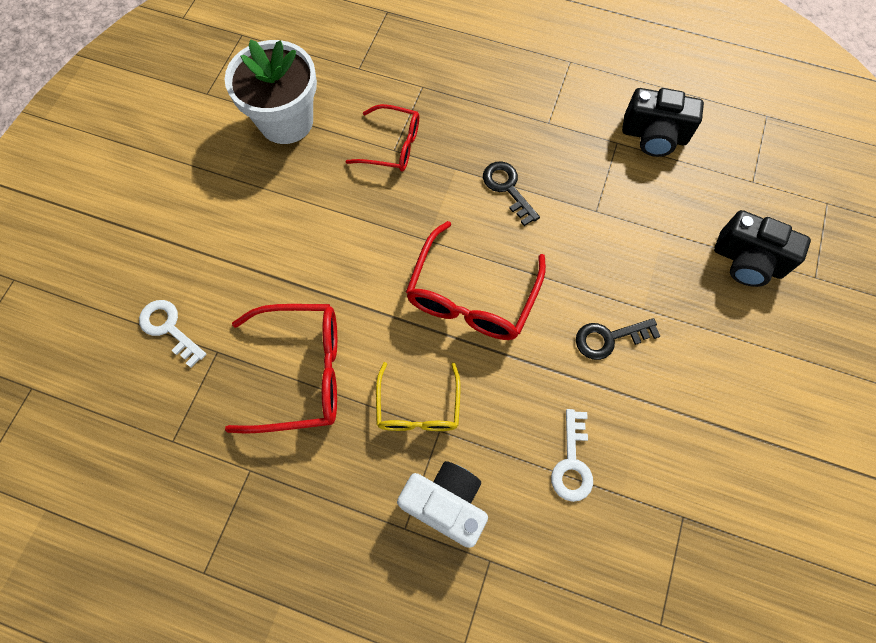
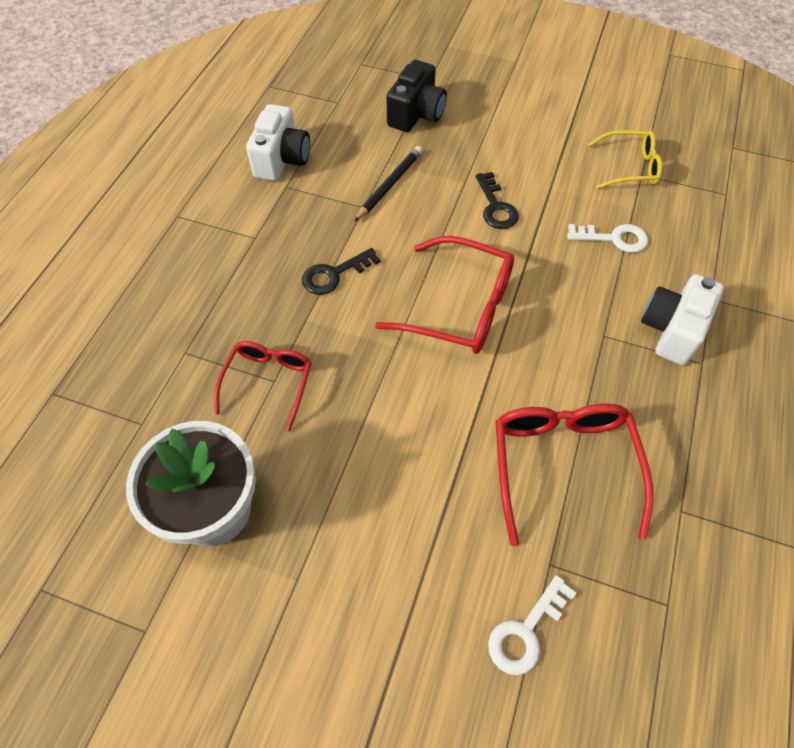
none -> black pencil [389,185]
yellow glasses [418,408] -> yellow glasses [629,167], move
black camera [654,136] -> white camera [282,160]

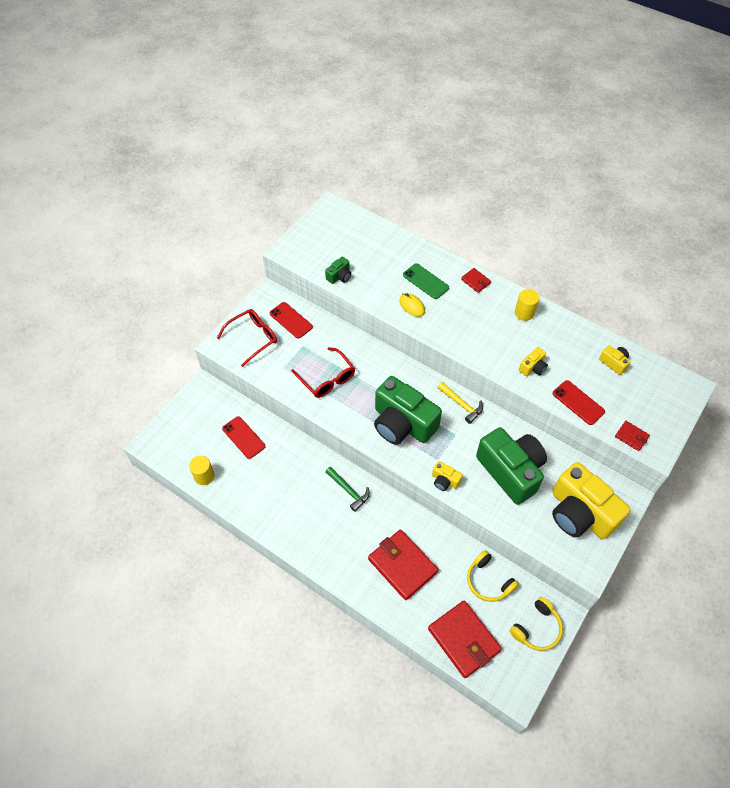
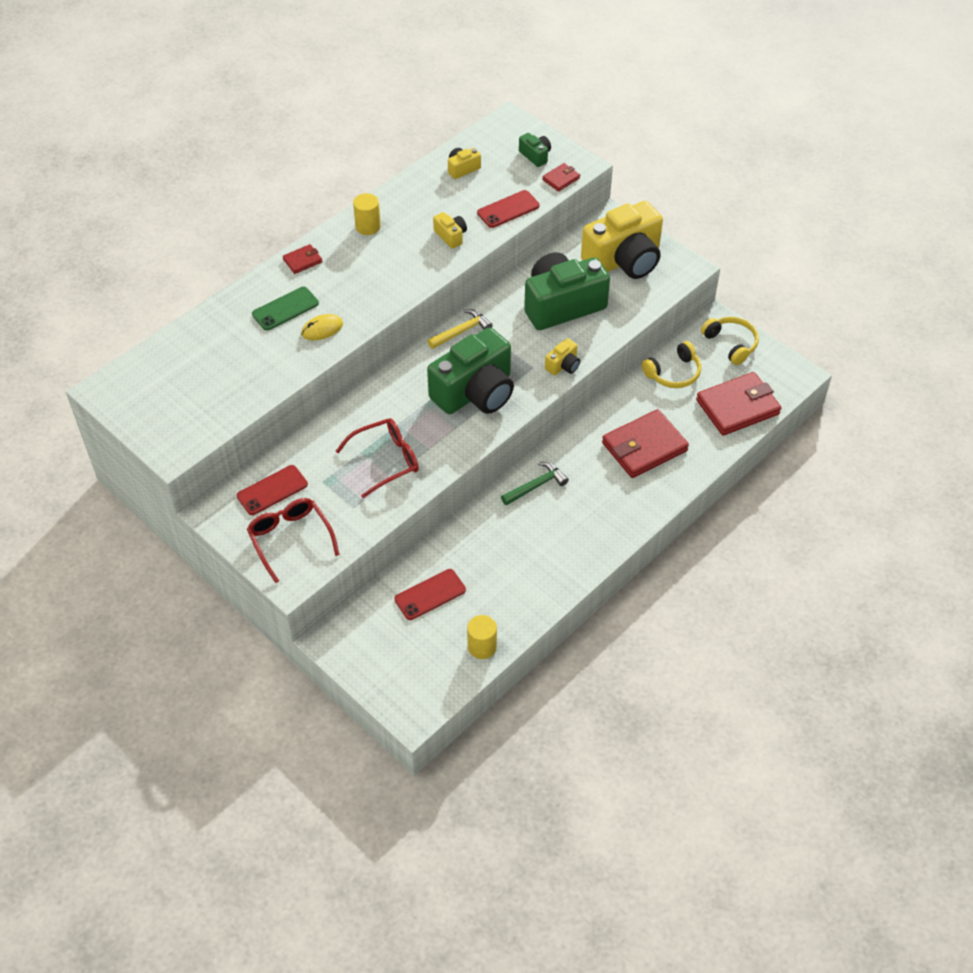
green camera [339,276] -> green camera [535,156], move

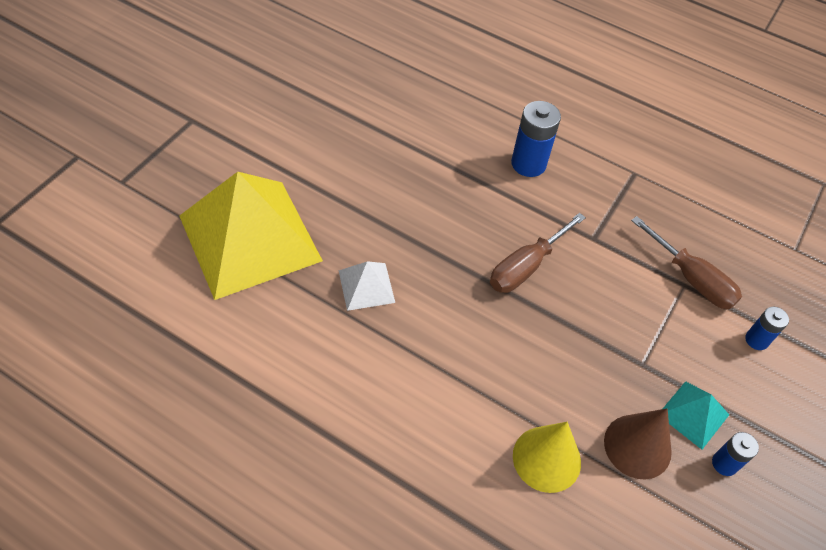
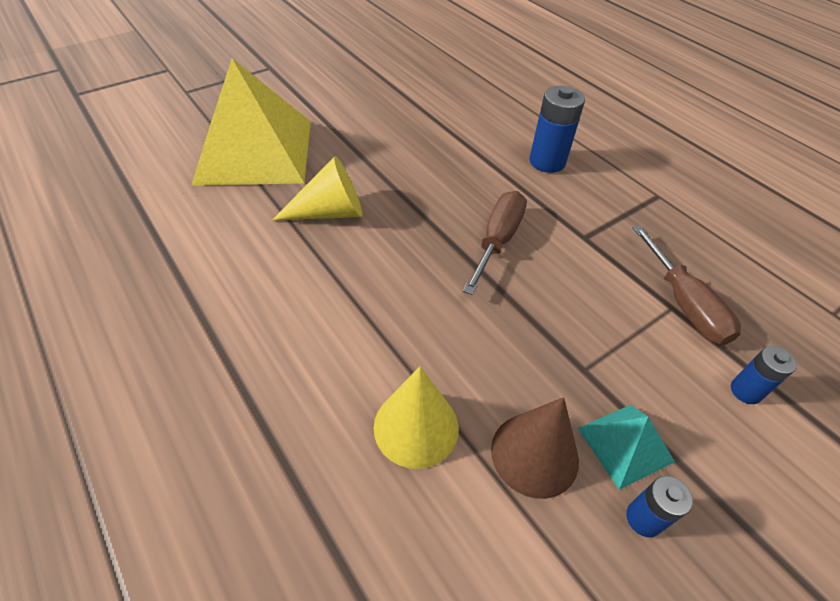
white pyramid [366,286] -> yellow cone [329,212]
brown screwdriver [526,267] -> brown screwdriver [497,241], 135 degrees clockwise

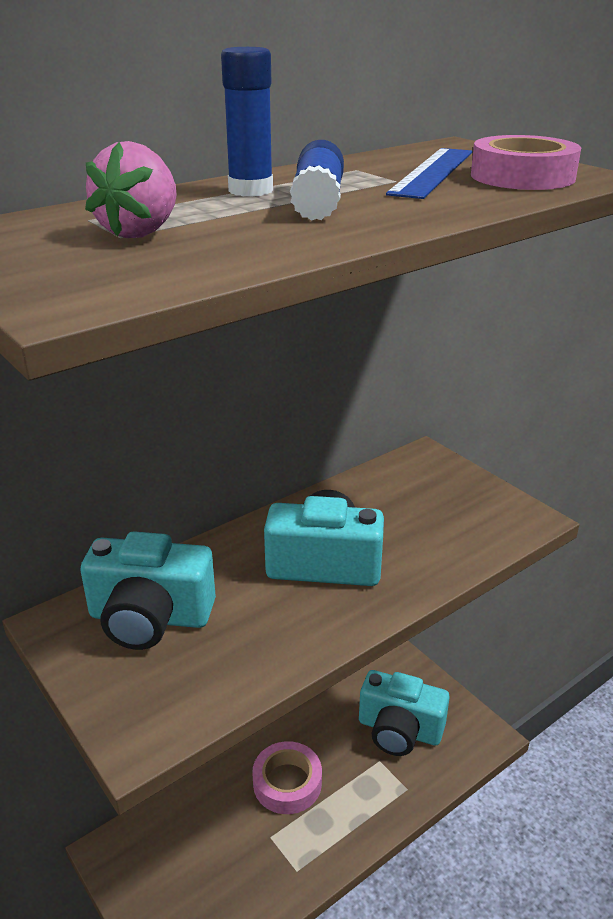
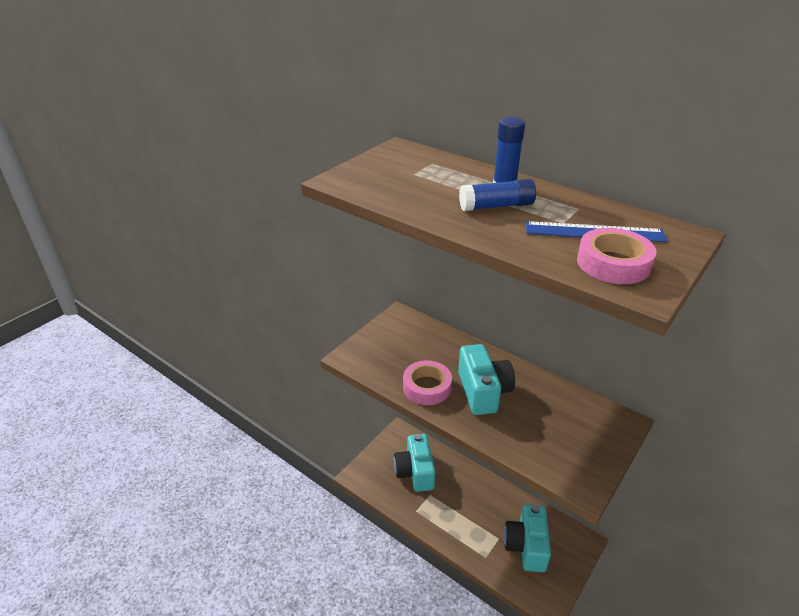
pink strawberry [140,232] -> none
turquoise camera [150,617] -> turquoise camera [415,472], move
pink tape [287,783] -> pink tape [427,387], move

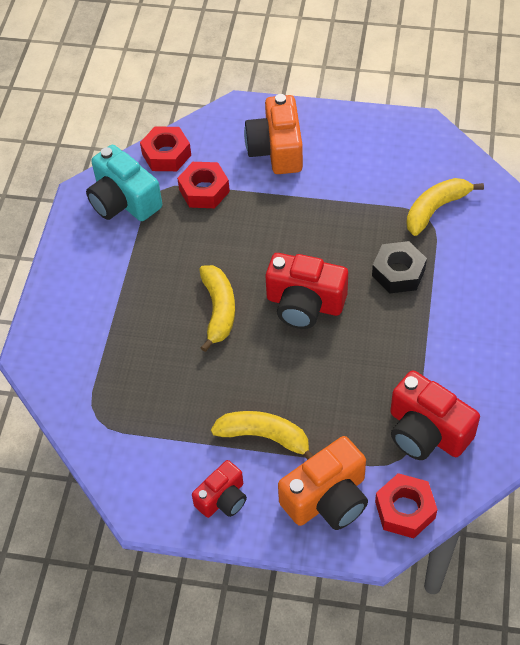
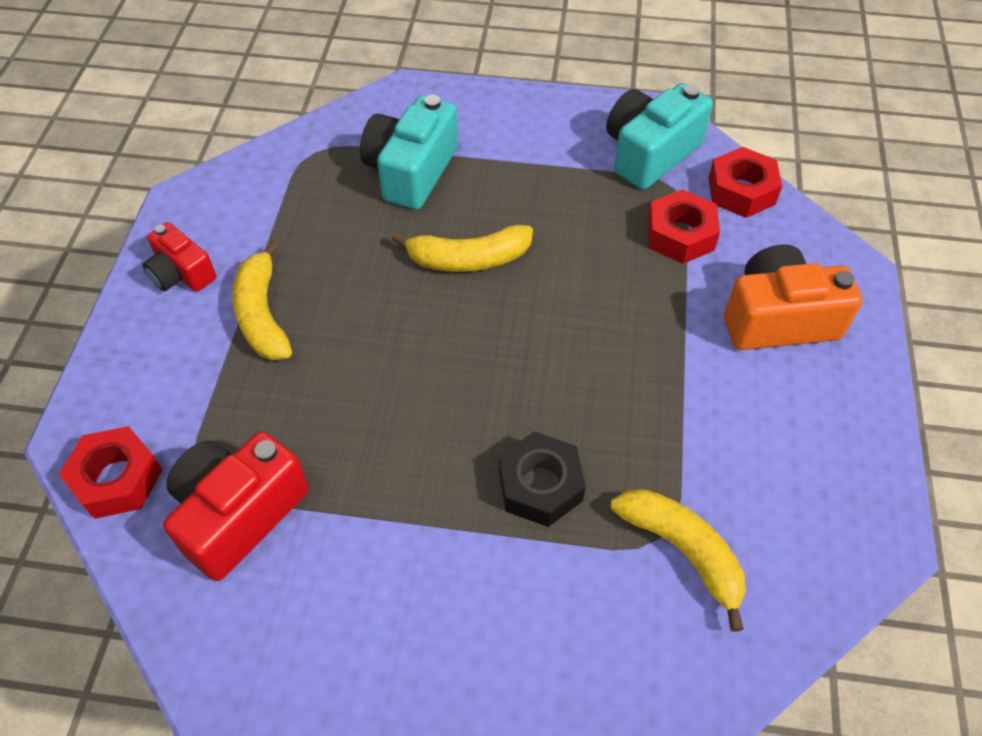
red camera [304,304] -> none
orange camera [327,498] -> none
none -> turquoise camera [411,171]
yellow banana [265,437] -> yellow banana [262,314], 150 degrees clockwise

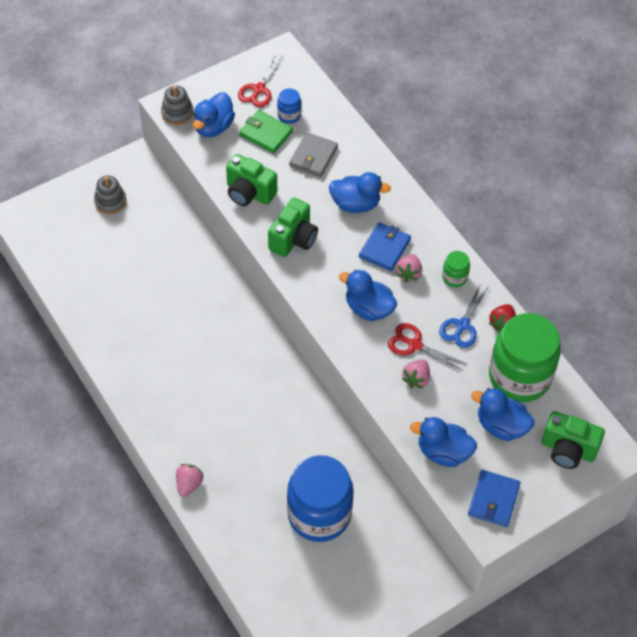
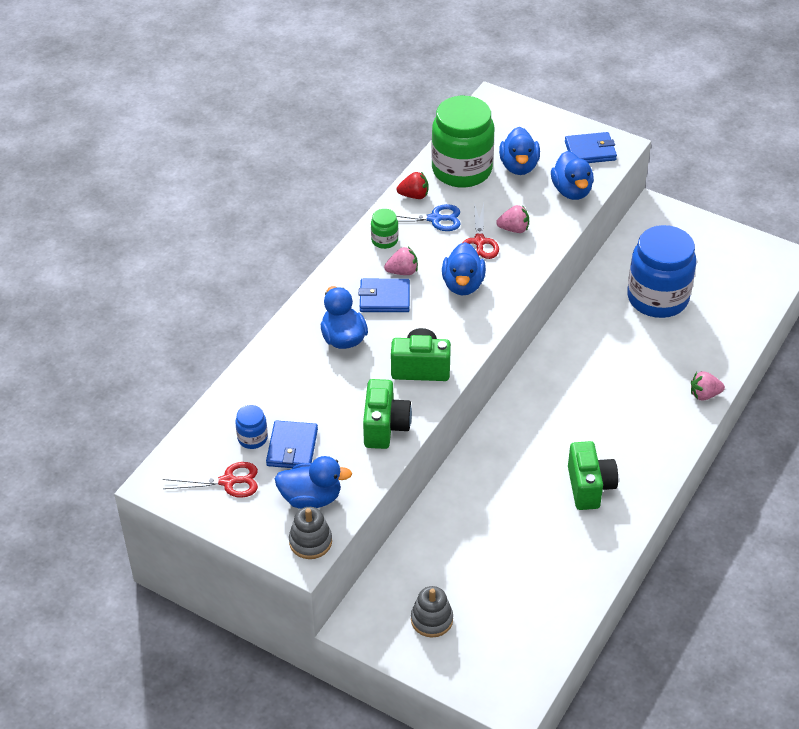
grey wallet [313,157] -> none
green camera [567,450] -> green camera [589,487], move
green wallet [266,133] -> blue wallet [292,447]

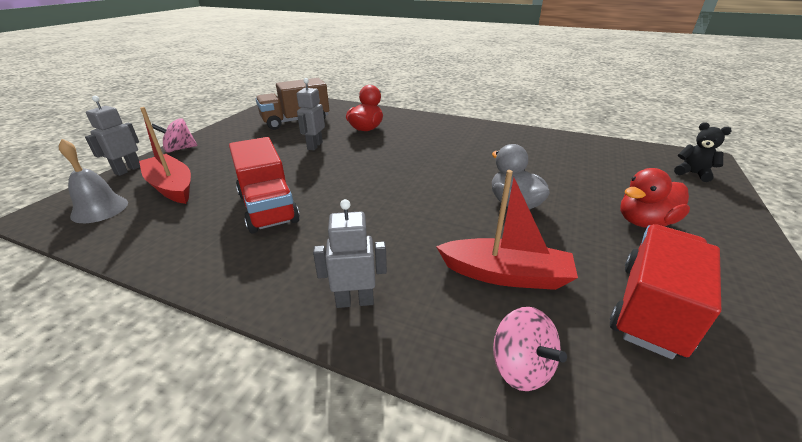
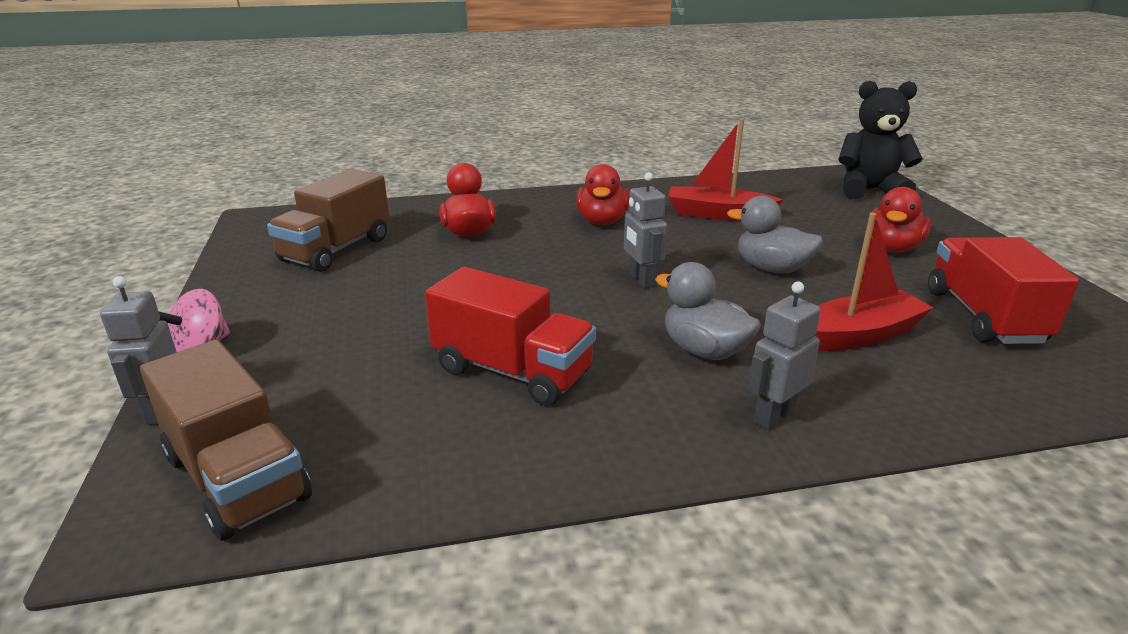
pink spinning top [521,367] -> none
none -> red duck [602,221]
none -> grey duck [704,351]
red boat [171,187] -> red boat [718,214], move
grey robot [314,146] -> grey robot [641,280], move
grey bell [99,209] -> brown truck [236,478]
black teddy bear [693,173] -> black teddy bear [869,190], x1.86

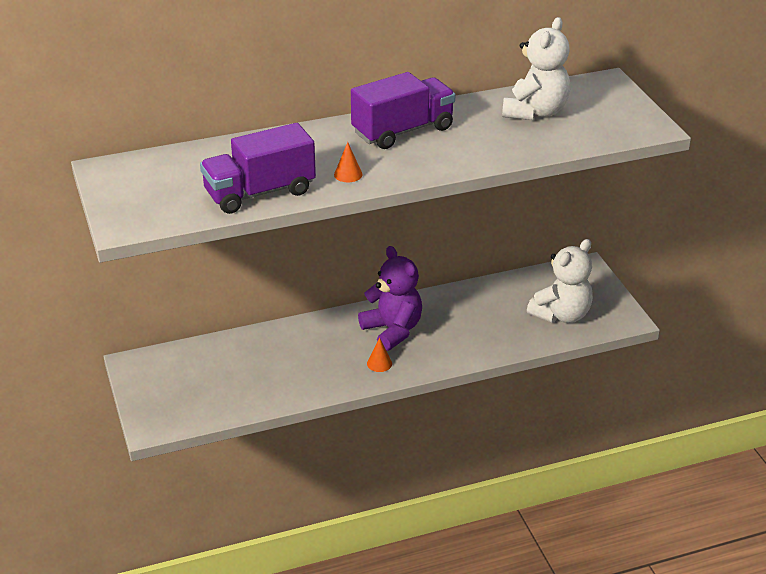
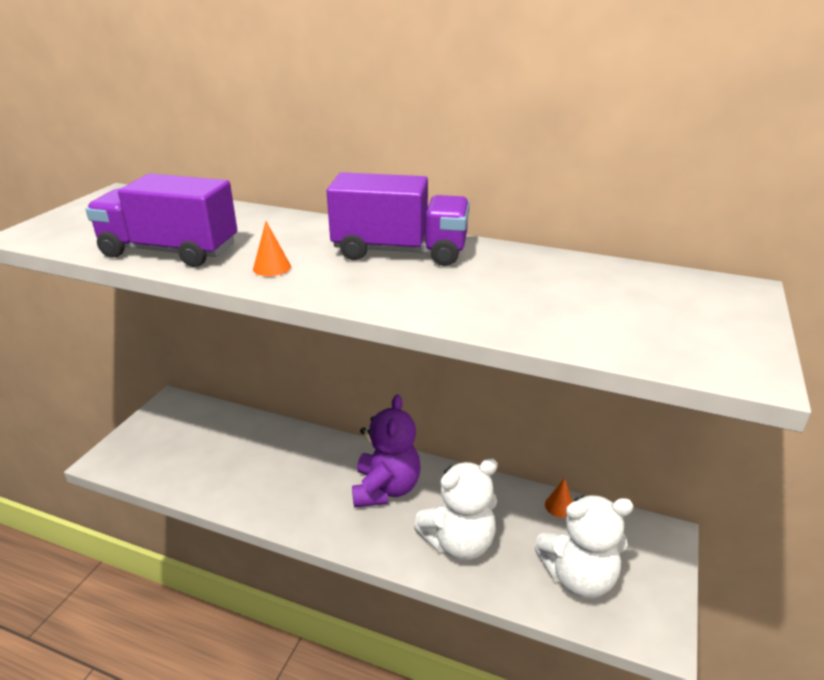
orange cone [379,363] -> orange cone [559,506], move
white teddy bear [535,112] -> white teddy bear [459,543], move

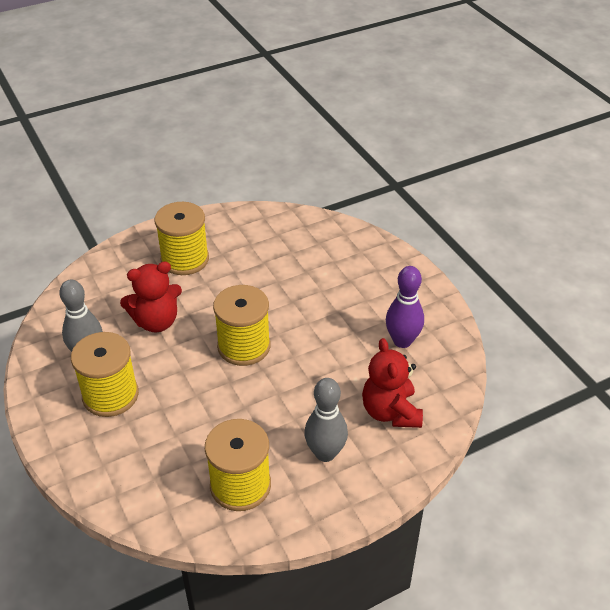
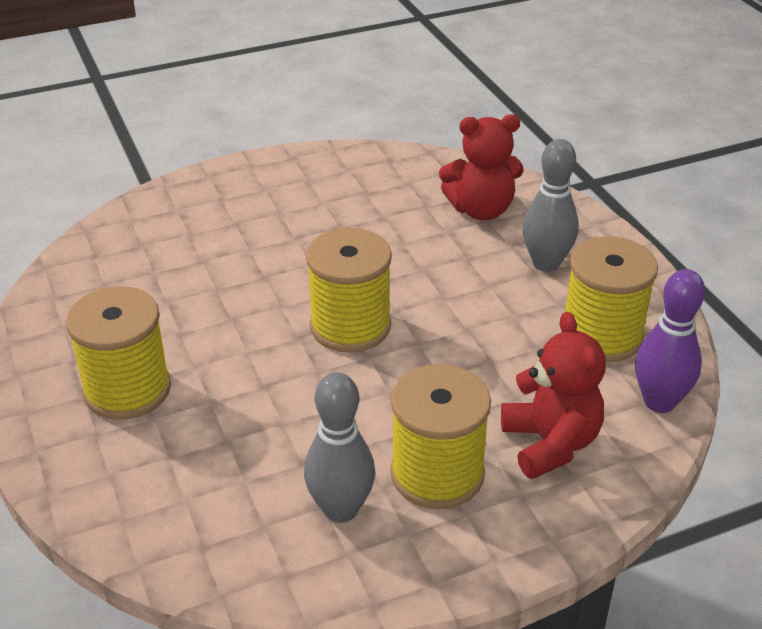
red teddy bear [156,321] -> red teddy bear [550,443], move
purple bowling pin [402,341] -> purple bowling pin [659,402], move

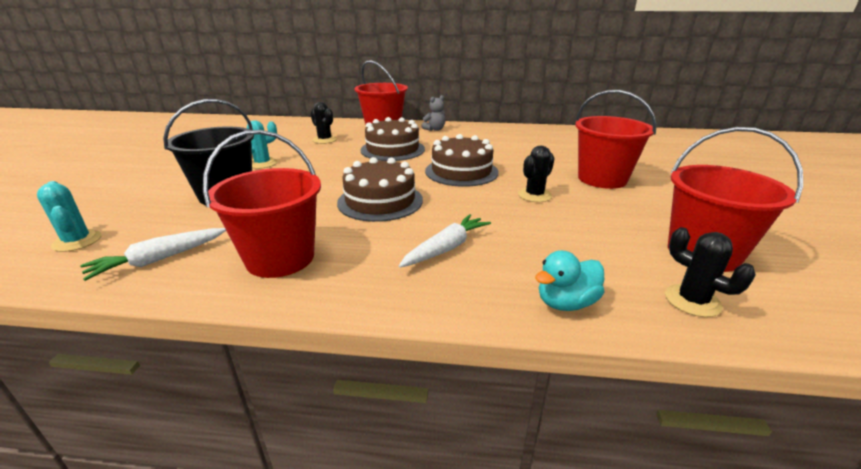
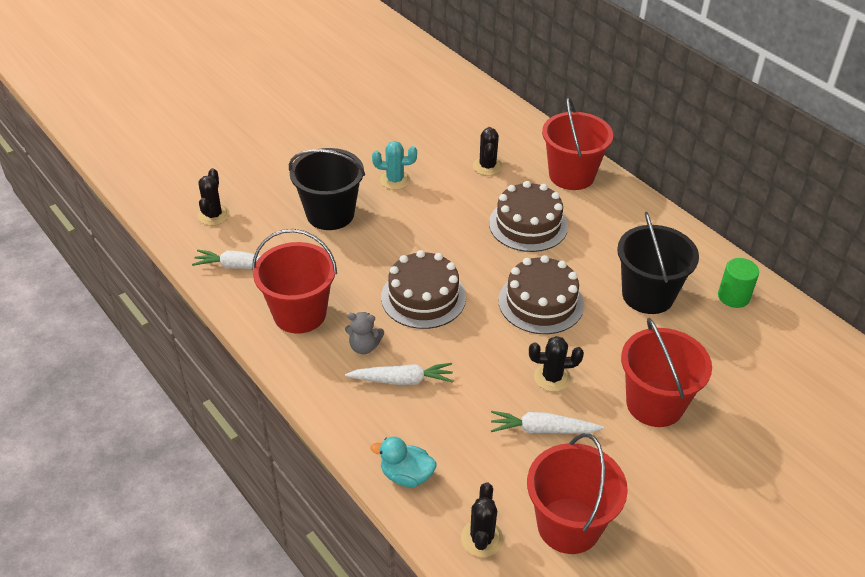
none -> white carrot [542,429]
none -> black bucket [648,295]
none -> green cylinder [733,297]
grey teddy bear [435,129] -> grey teddy bear [364,347], move
turquoise cactus [77,241] -> black cactus [213,215]

